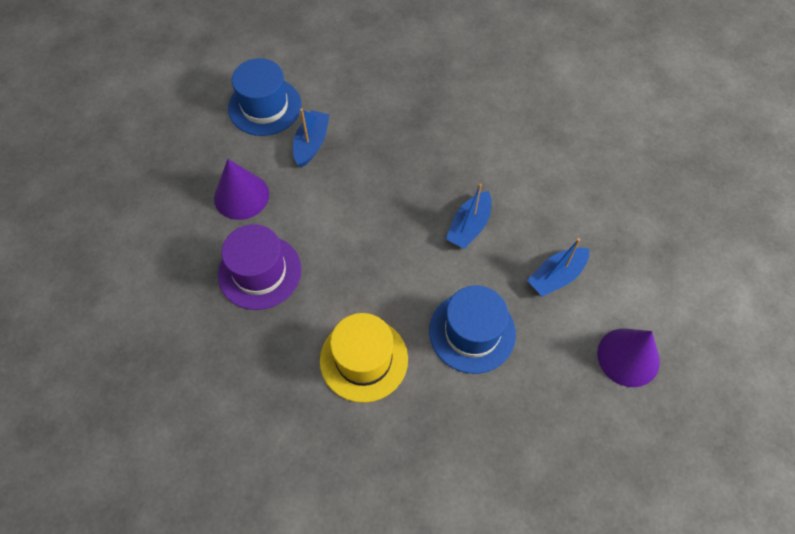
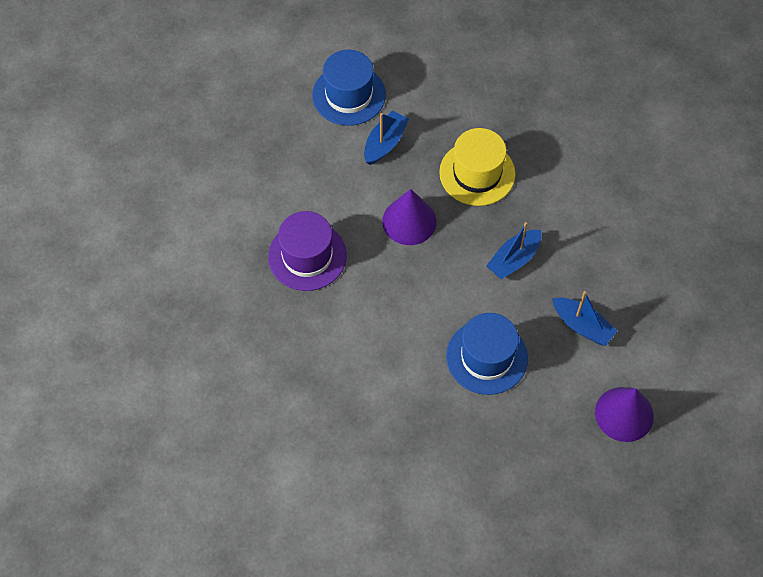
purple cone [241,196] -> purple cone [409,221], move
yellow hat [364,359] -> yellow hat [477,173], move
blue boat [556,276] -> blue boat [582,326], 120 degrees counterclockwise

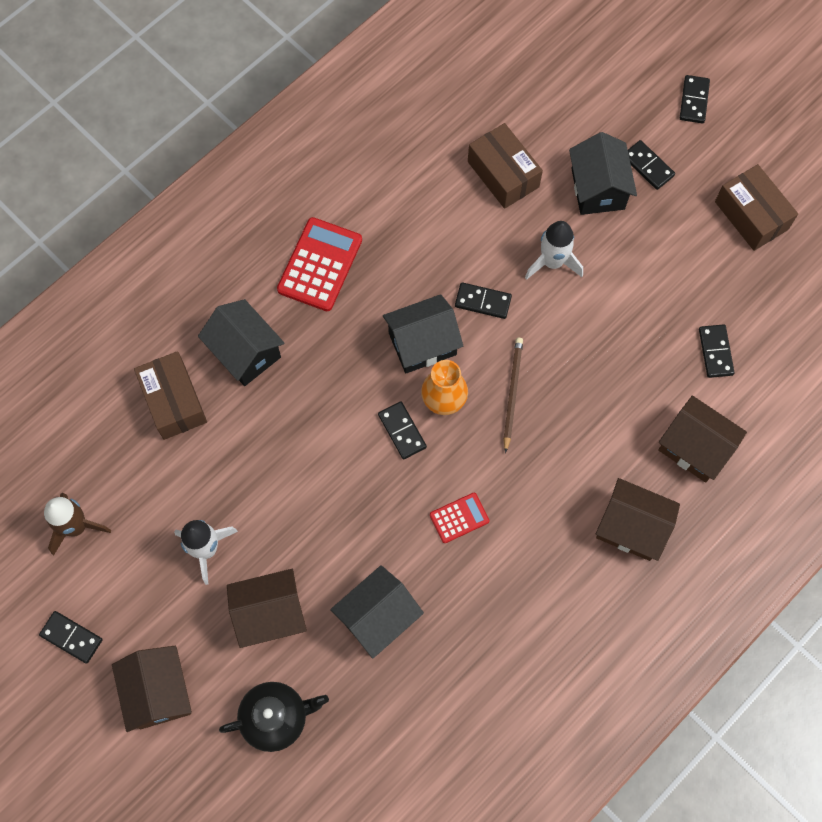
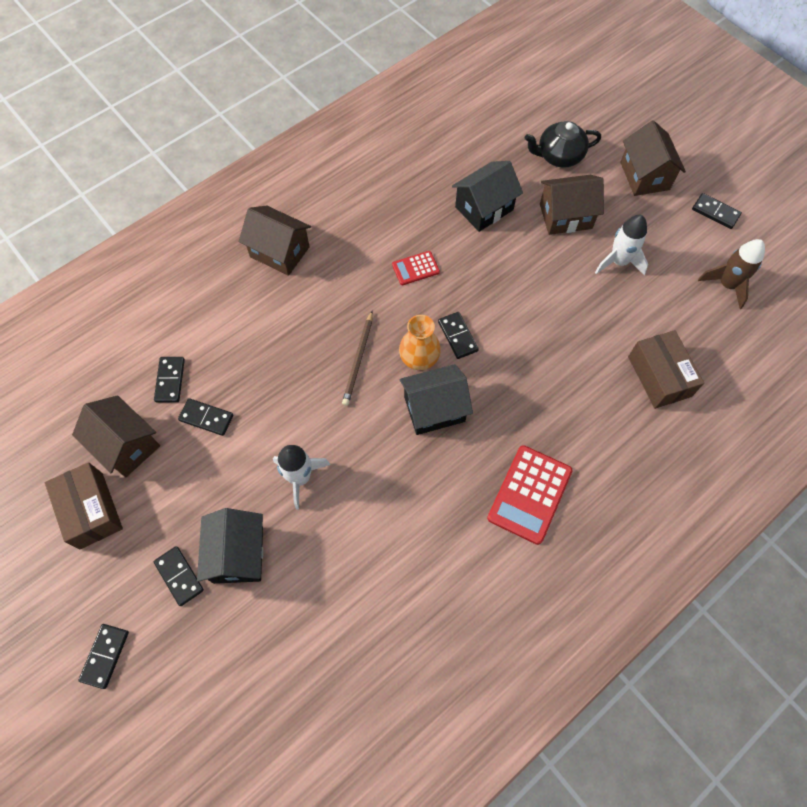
black house [245,352] -> none
brown box [503,174] -> none
black domino [483,301] -> black domino [206,418], move
brown house [694,448] -> brown house [126,445], move

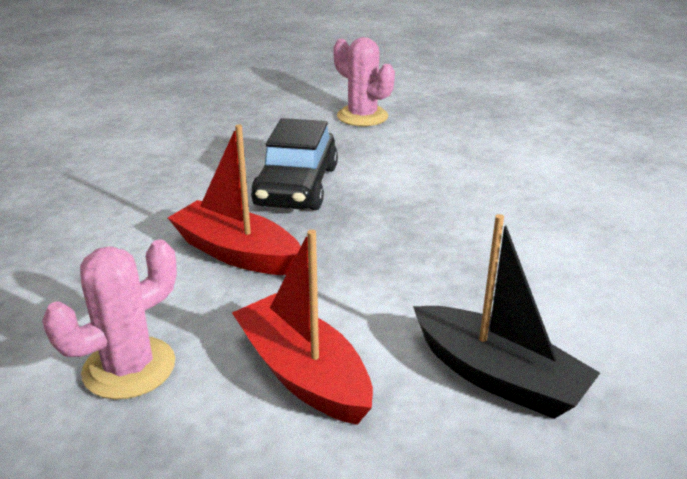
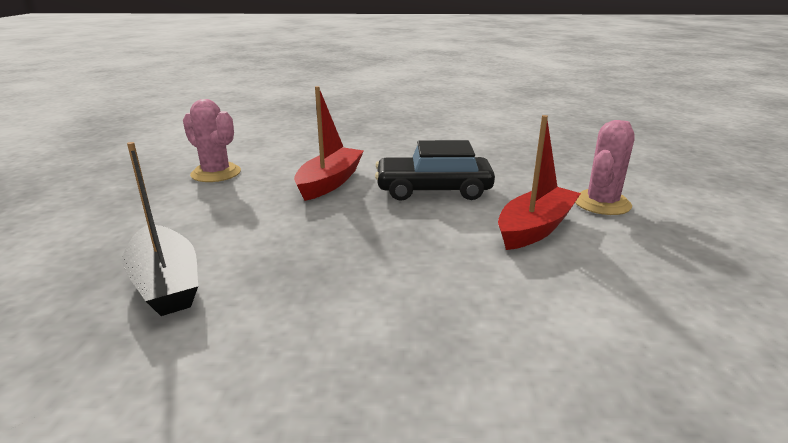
red boat [303,374] -> red boat [535,228], move
black boat [497,377] -> black boat [166,283], 60 degrees counterclockwise

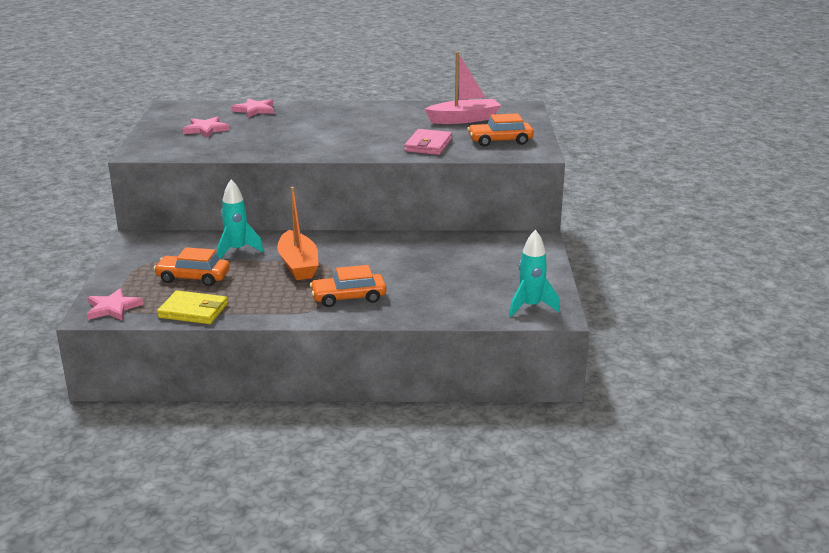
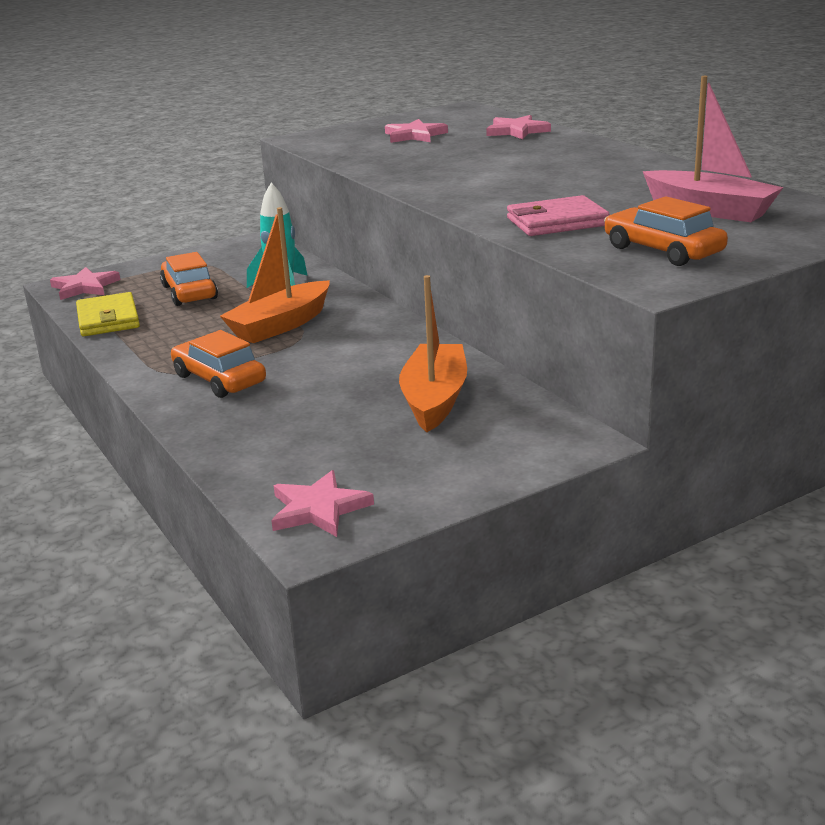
none -> orange boat [435,399]
turquoise rocket [530,307] -> pink star [318,509]

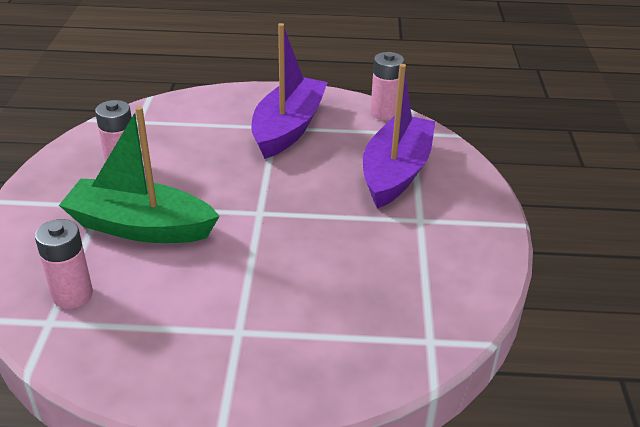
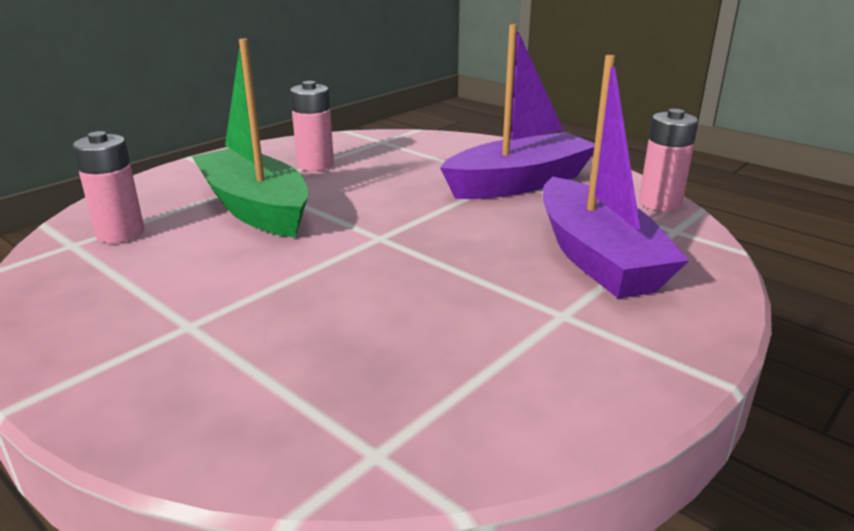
purple boat [396,172] -> purple boat [597,257], 105 degrees clockwise

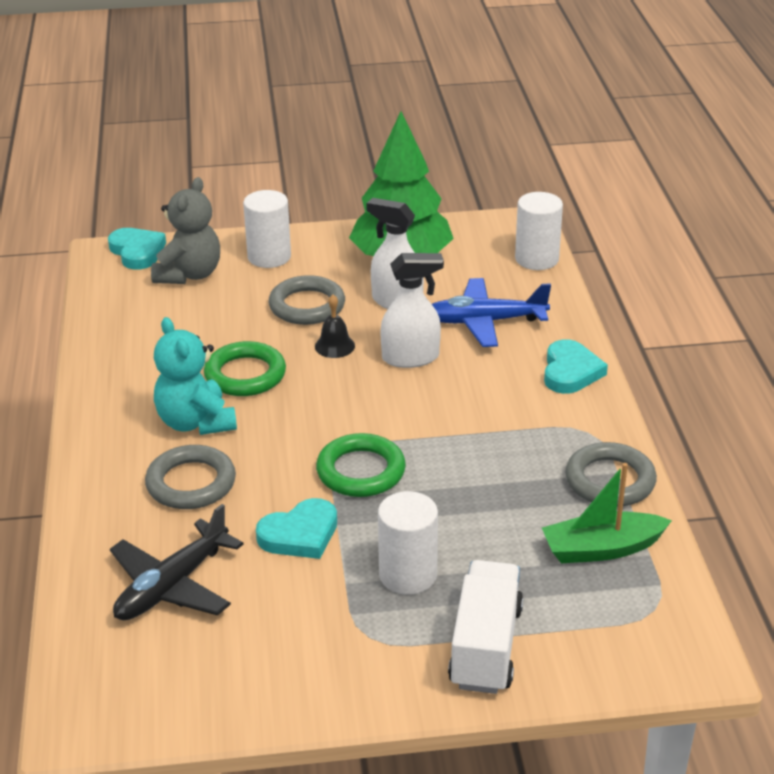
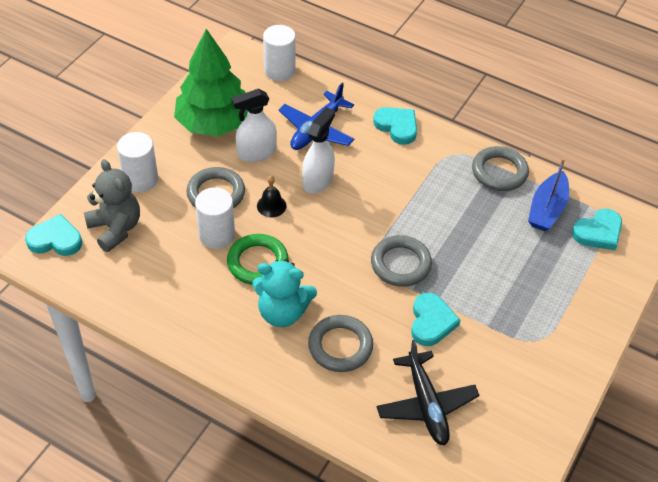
white truck [485,647] -> none
none -> turquoise heart [598,232]
white cylinder [408,575] -> white cylinder [217,235], move
green ring [361,471] -> grey ring [400,264]
green boat [602,549] -> blue boat [547,209]

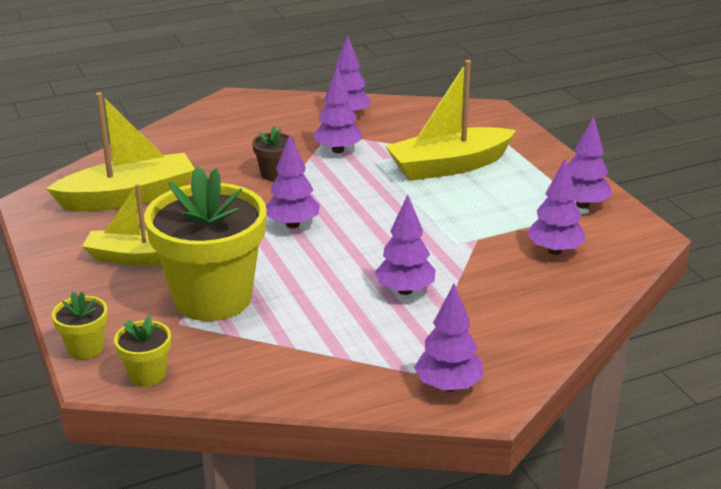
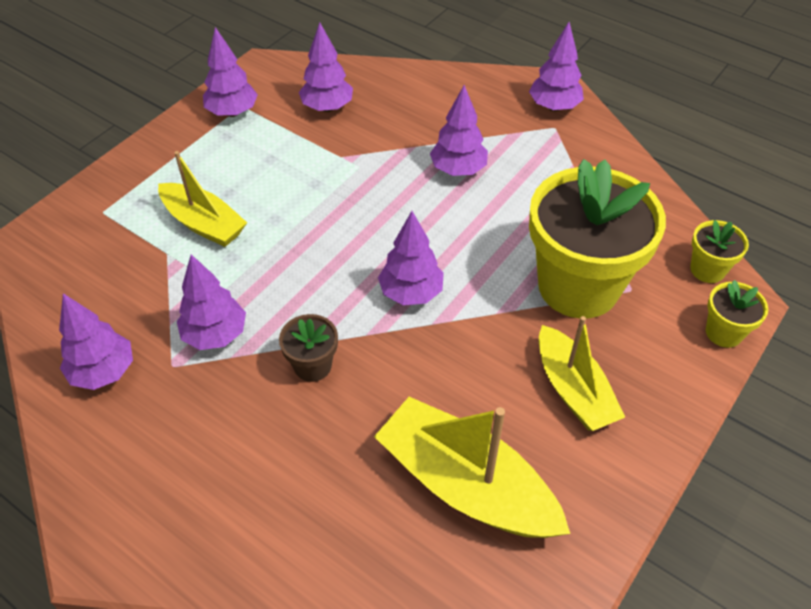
yellow boat [448,166] -> yellow boat [203,224], x0.67

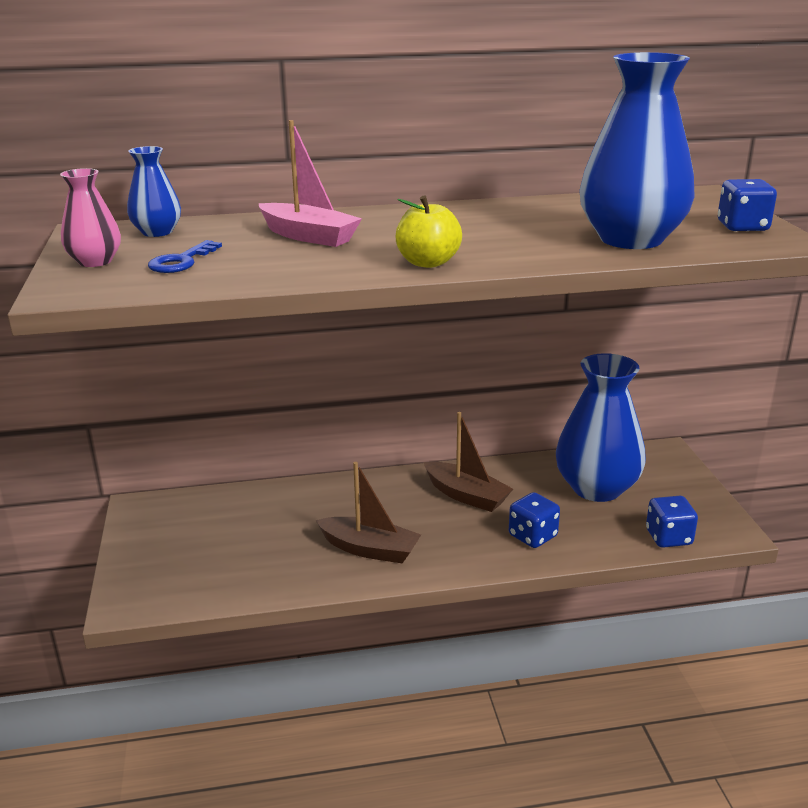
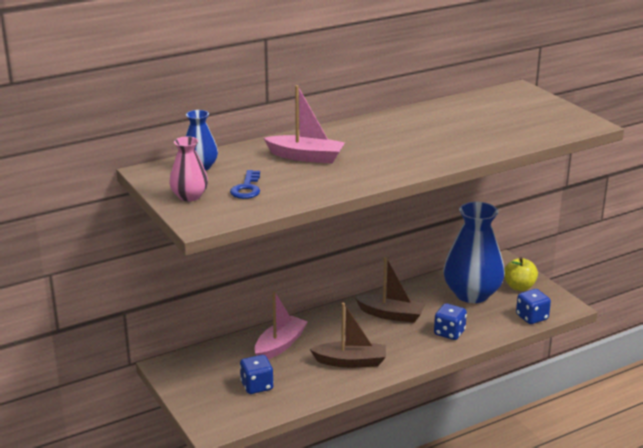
blue vase [631,239] -> none
none -> pink boat [280,345]
yellow apple [428,262] -> yellow apple [519,287], move
blue dice [742,227] -> blue dice [257,386], move

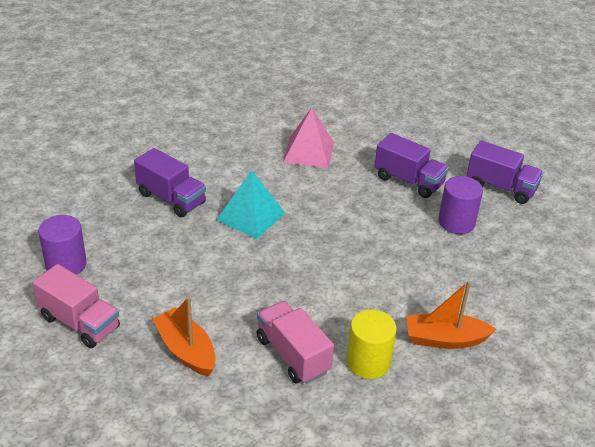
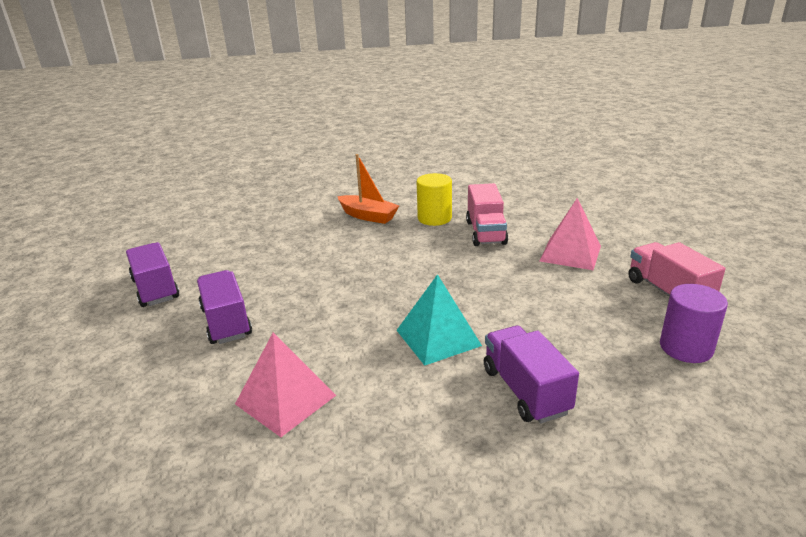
purple cylinder [456,222] -> none
orange boat [186,350] -> pink pyramid [570,253]

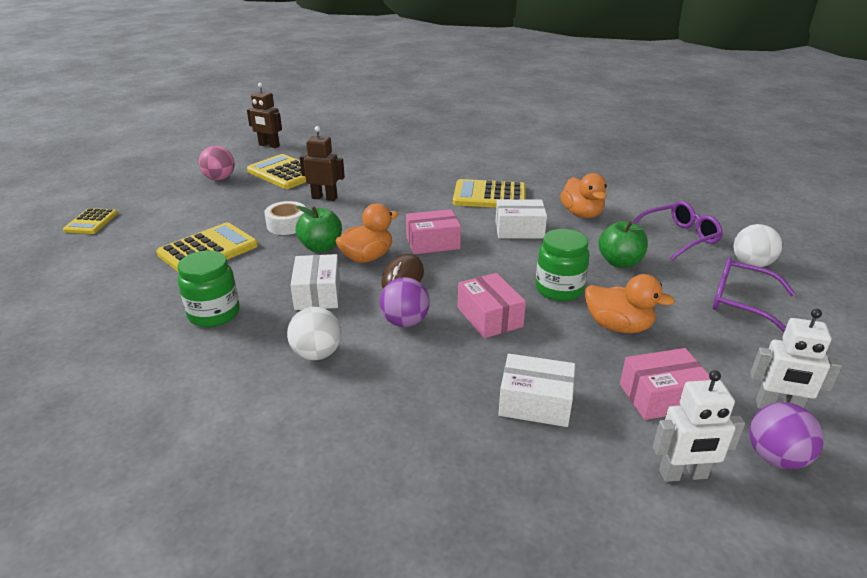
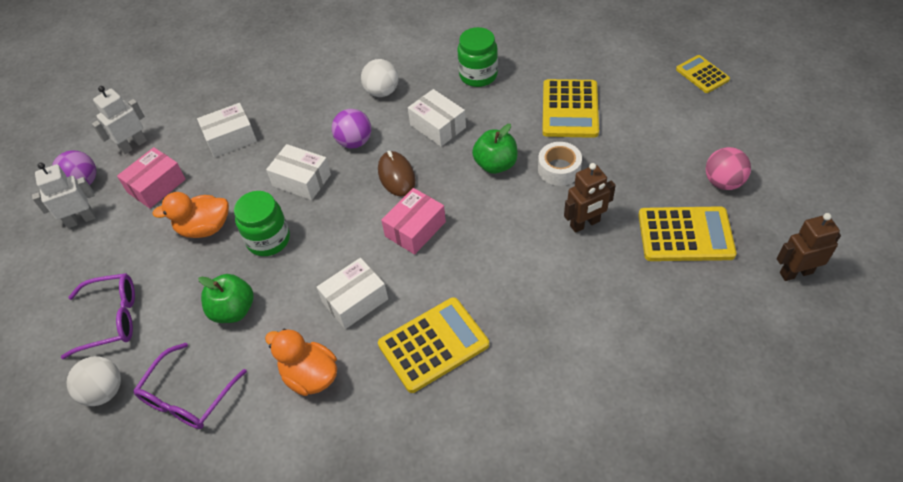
orange duck [367,257] -> none
pink box [489,317] -> white box [301,180]

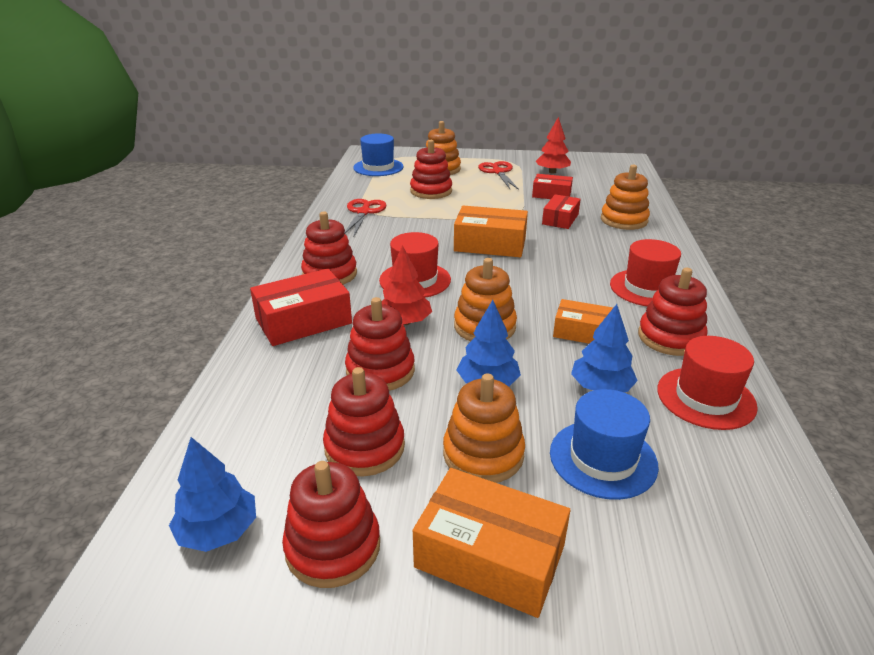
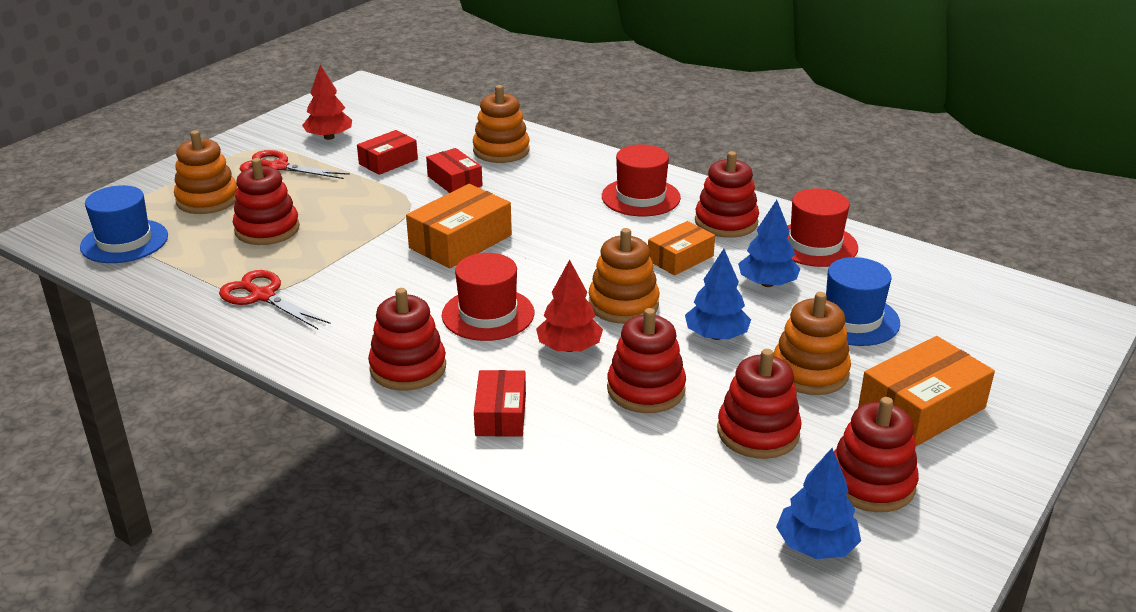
red box [303,321] -> red box [501,414], x0.63

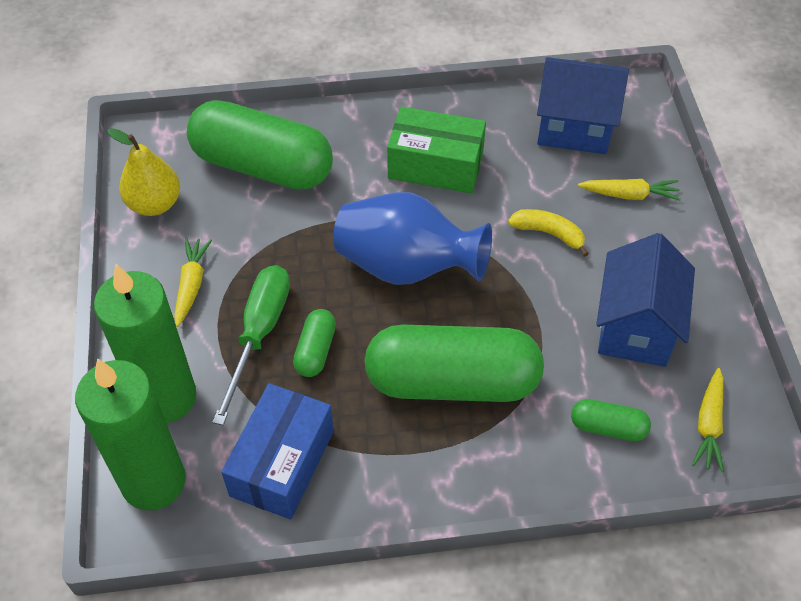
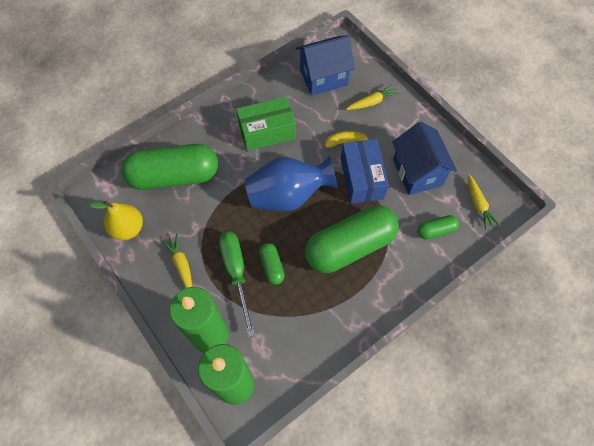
blue box [282,463] -> blue box [361,178], move

